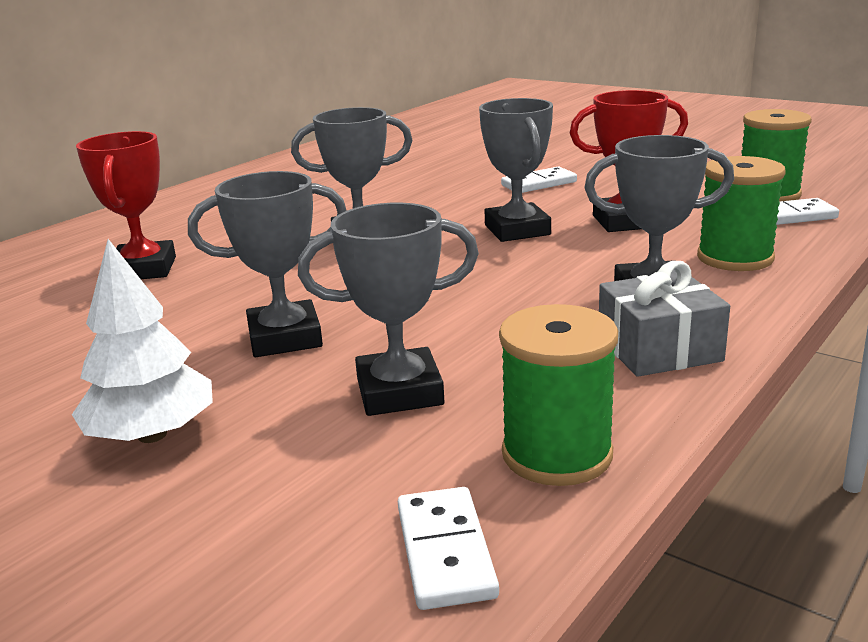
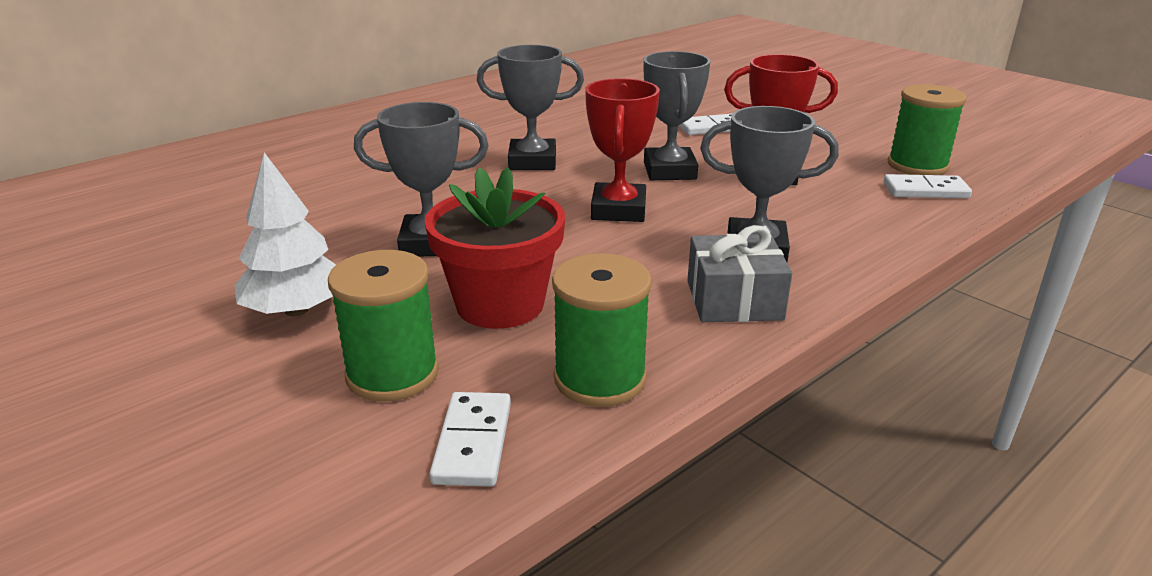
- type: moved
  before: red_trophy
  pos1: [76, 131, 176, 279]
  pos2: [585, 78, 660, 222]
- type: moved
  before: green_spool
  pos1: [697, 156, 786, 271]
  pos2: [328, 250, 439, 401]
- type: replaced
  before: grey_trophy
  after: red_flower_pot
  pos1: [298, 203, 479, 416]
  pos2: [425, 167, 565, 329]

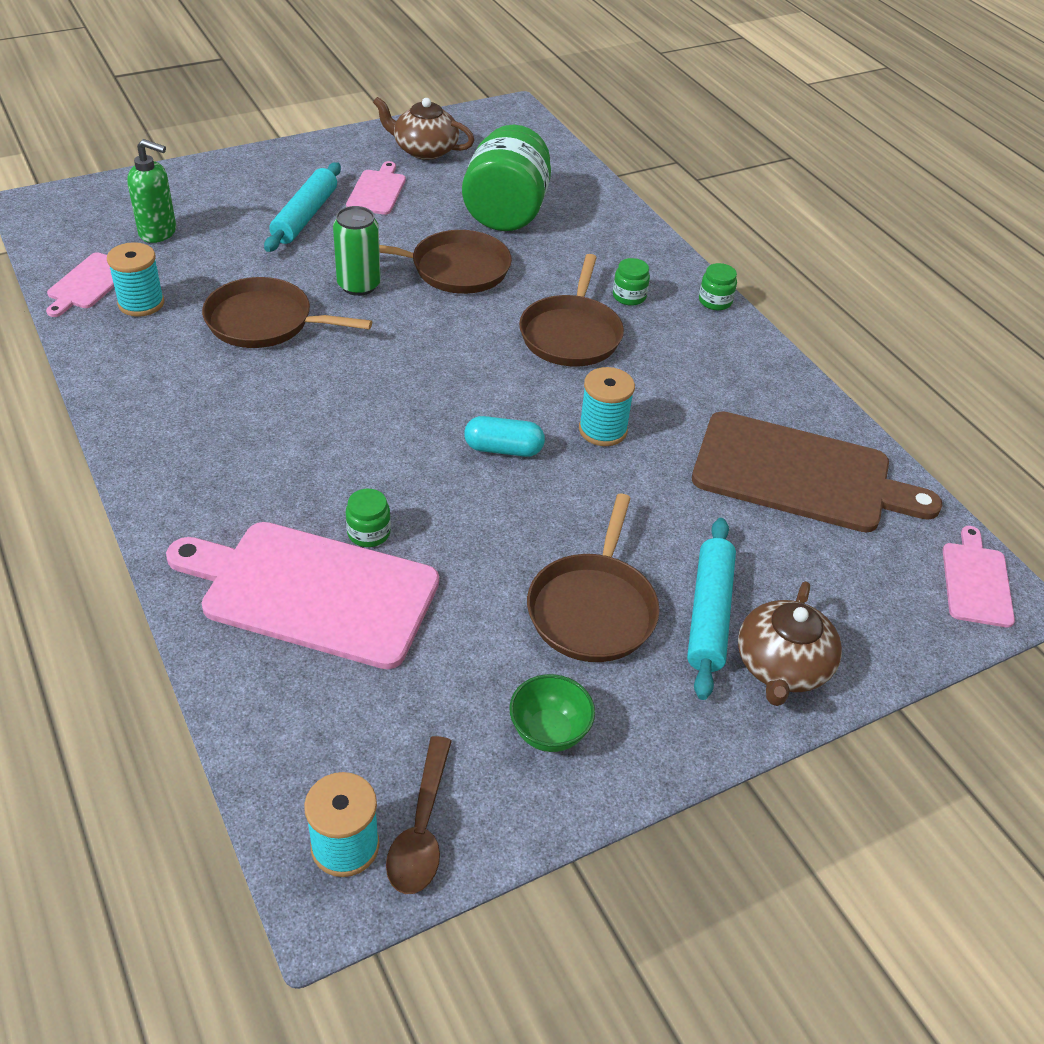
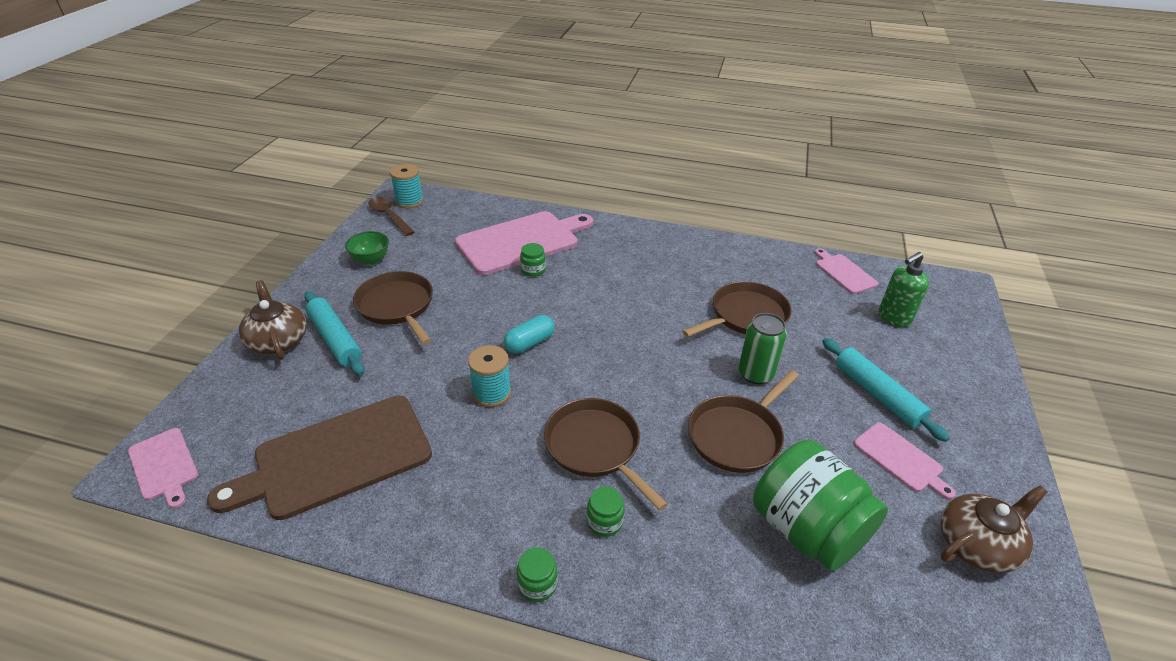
- type: removed
  before: turquoise_spool
  pos1: [107, 242, 164, 317]

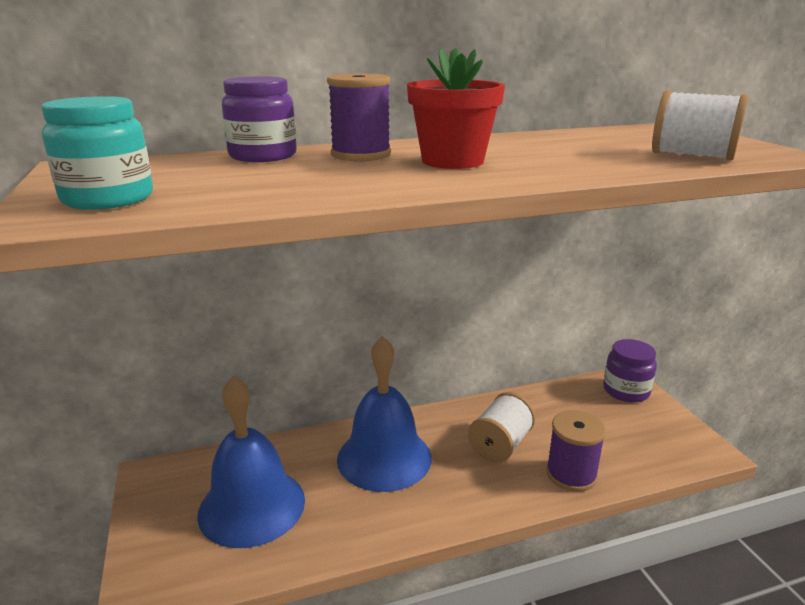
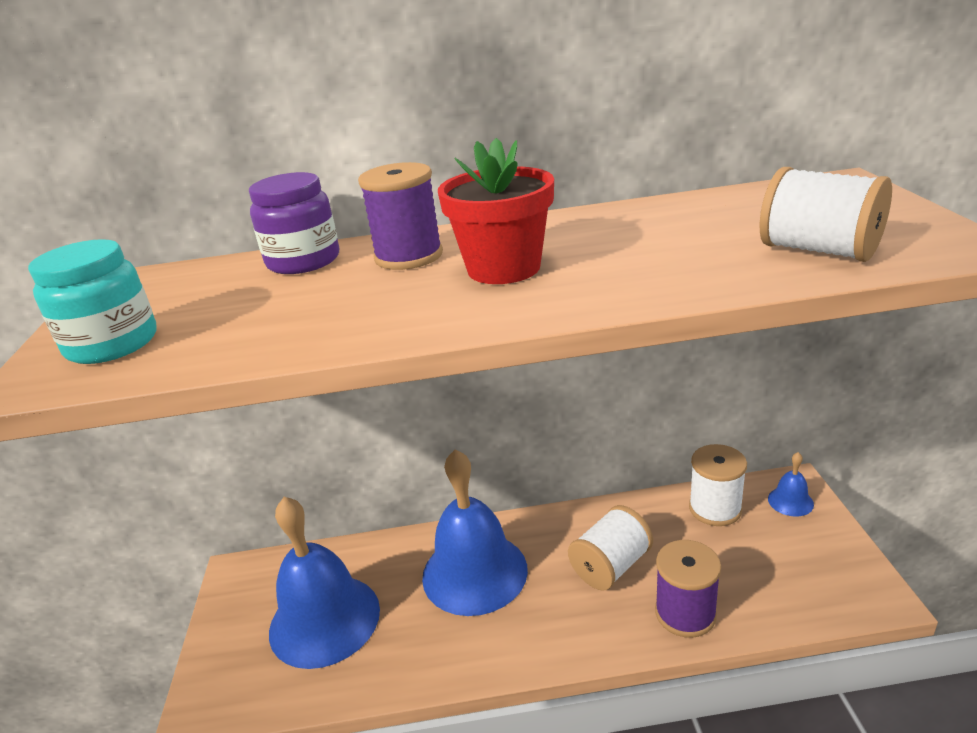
- type: added
  after: white_spool
  pos2: [689, 444, 747, 526]
- type: replaced
  before: purple_jar
  after: blue_bell
  pos1: [603, 339, 657, 402]
  pos2: [768, 452, 814, 517]

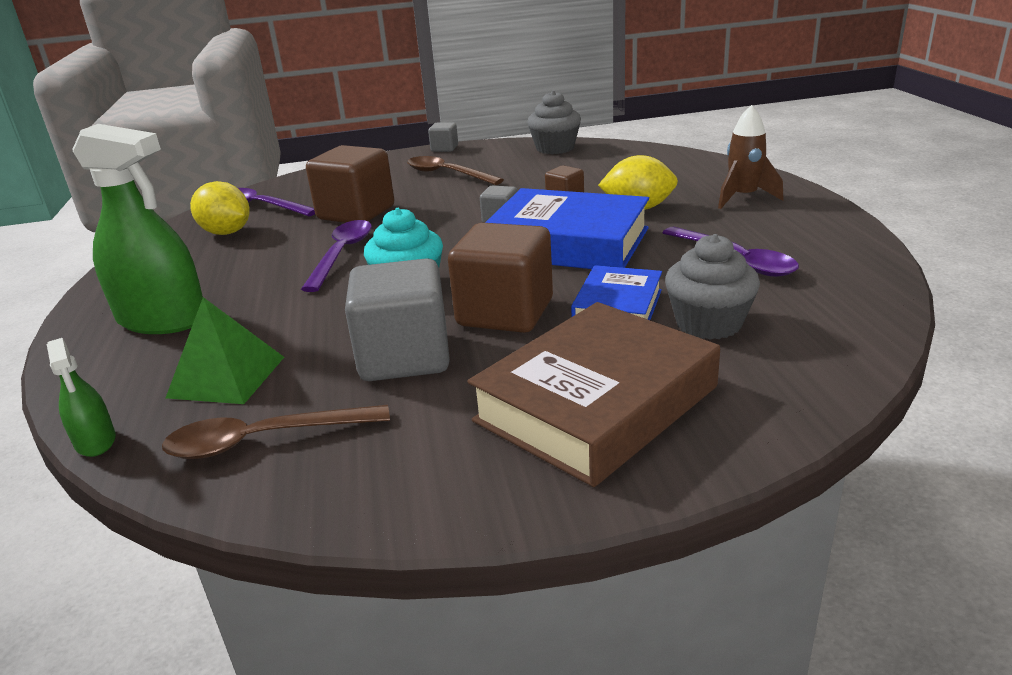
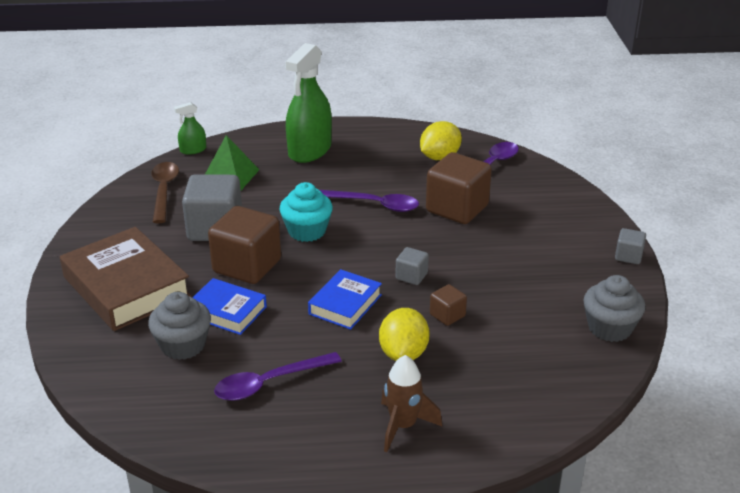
- type: removed
  before: brown_spoon
  pos1: [407, 156, 504, 185]
- type: resized
  before: blue_book
  pos1: [485, 188, 649, 269]
  pos2: [308, 269, 382, 330]
  scale: 0.56

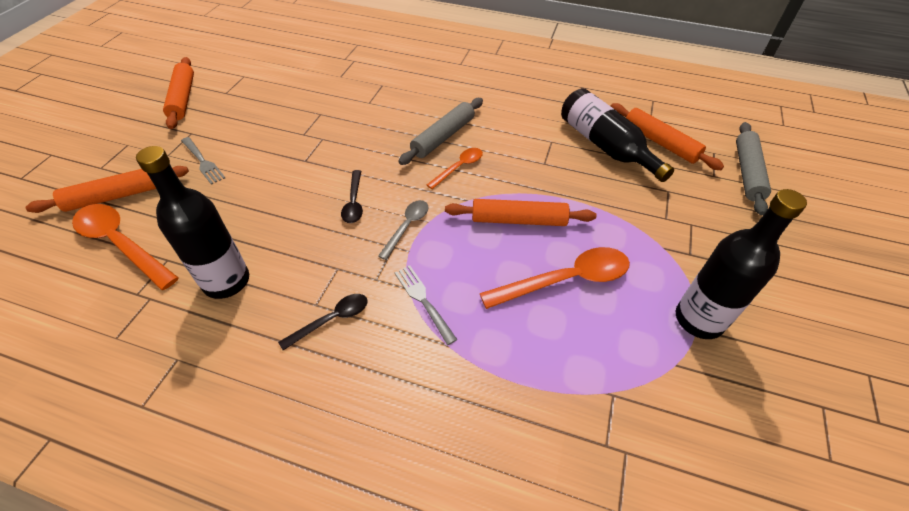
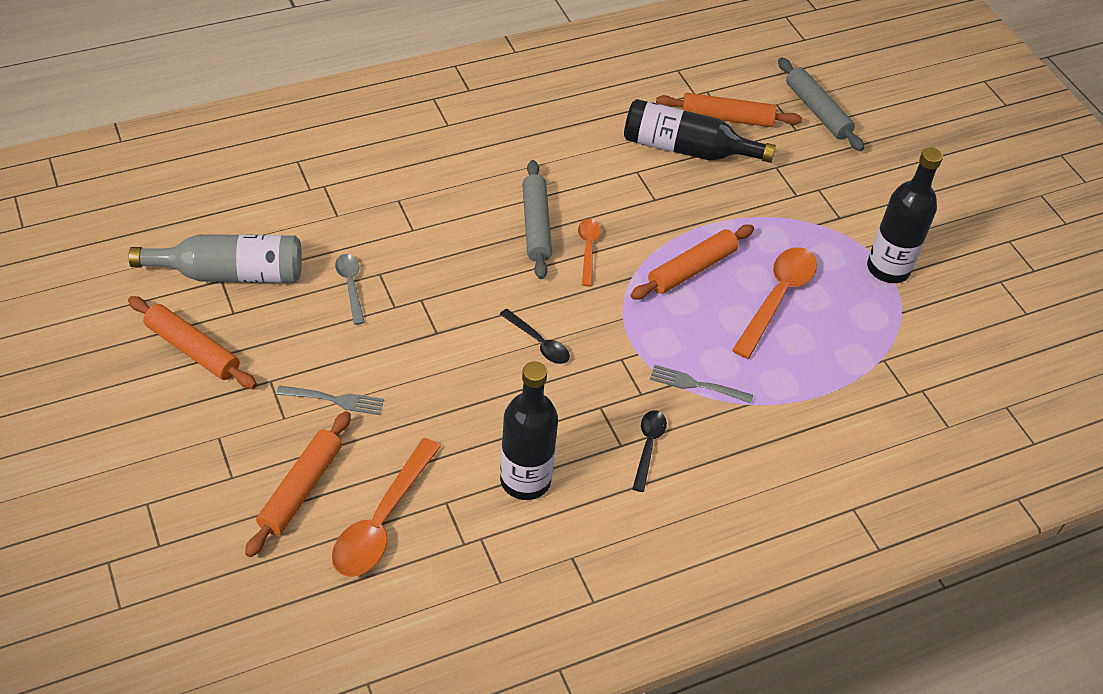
- type: added
  after: grey_bottle
  pos2: [129, 234, 302, 283]
- type: moved
  before: grey_spoon
  pos1: [378, 200, 429, 260]
  pos2: [335, 254, 365, 325]
- type: turned
  before: orange_spoon
  pos1: [72, 204, 179, 290]
  pos2: [332, 438, 441, 577]
  turn: -60

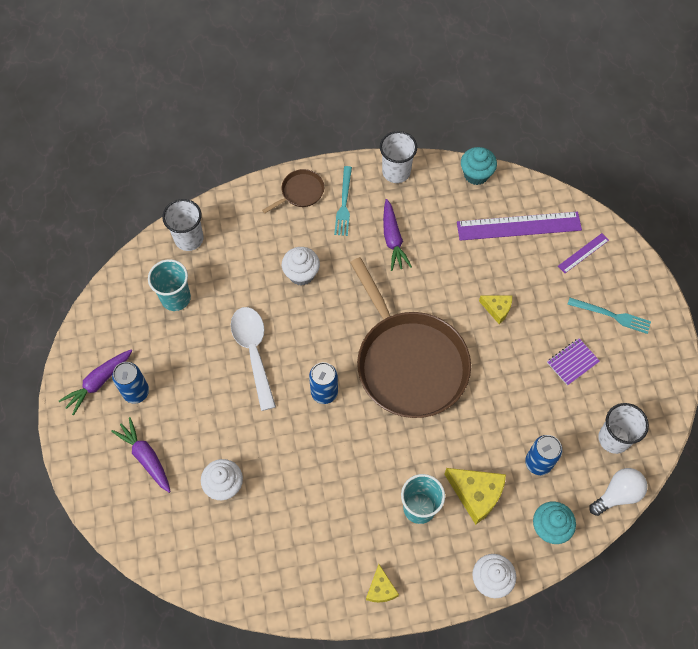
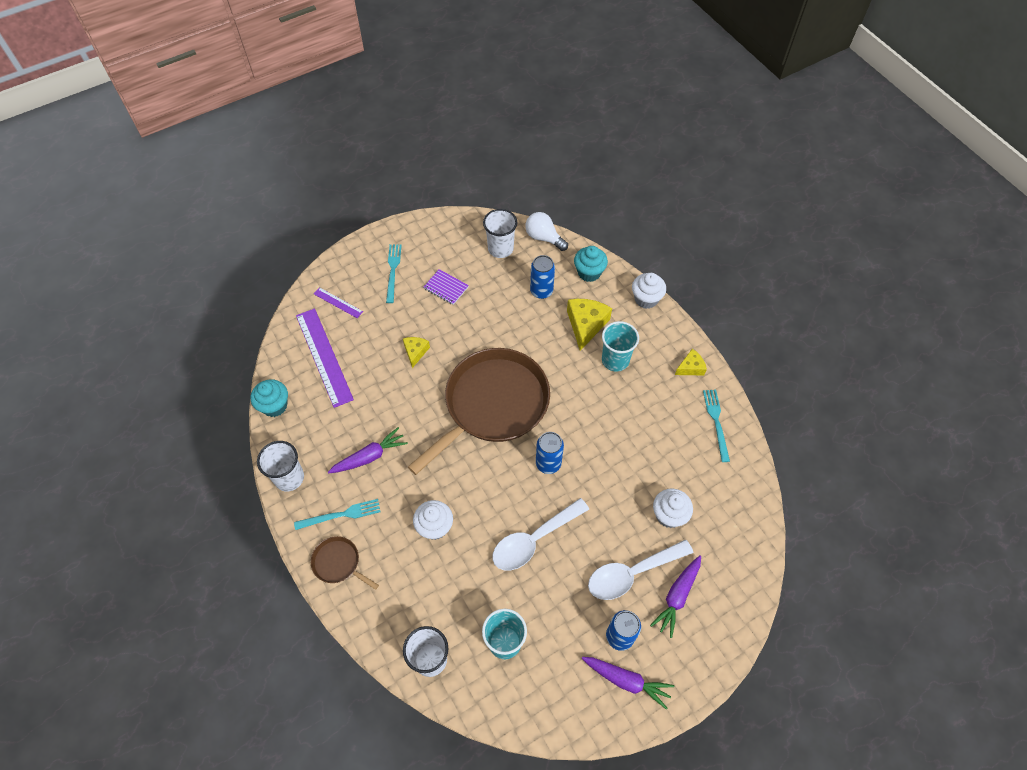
- type: added
  after: white_spoon
  pos2: [588, 539, 693, 600]
- type: added
  after: turquoise_fork
  pos2: [703, 390, 730, 462]

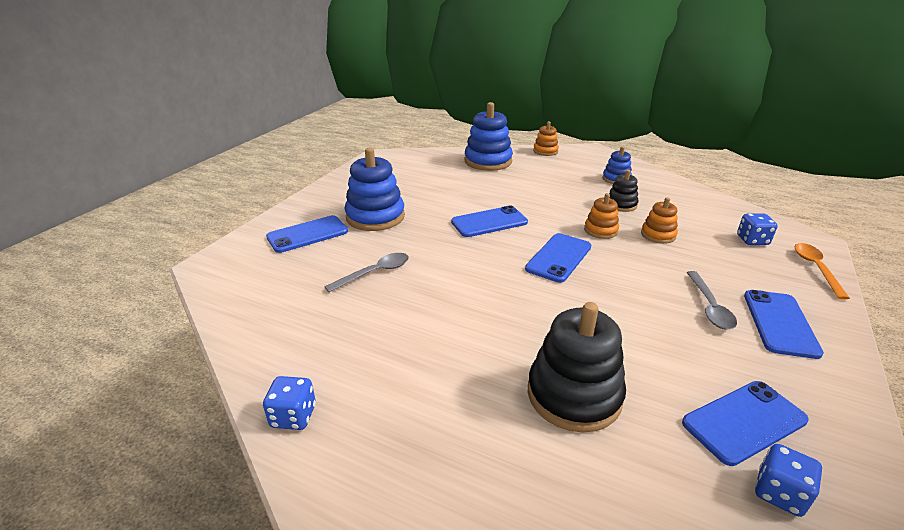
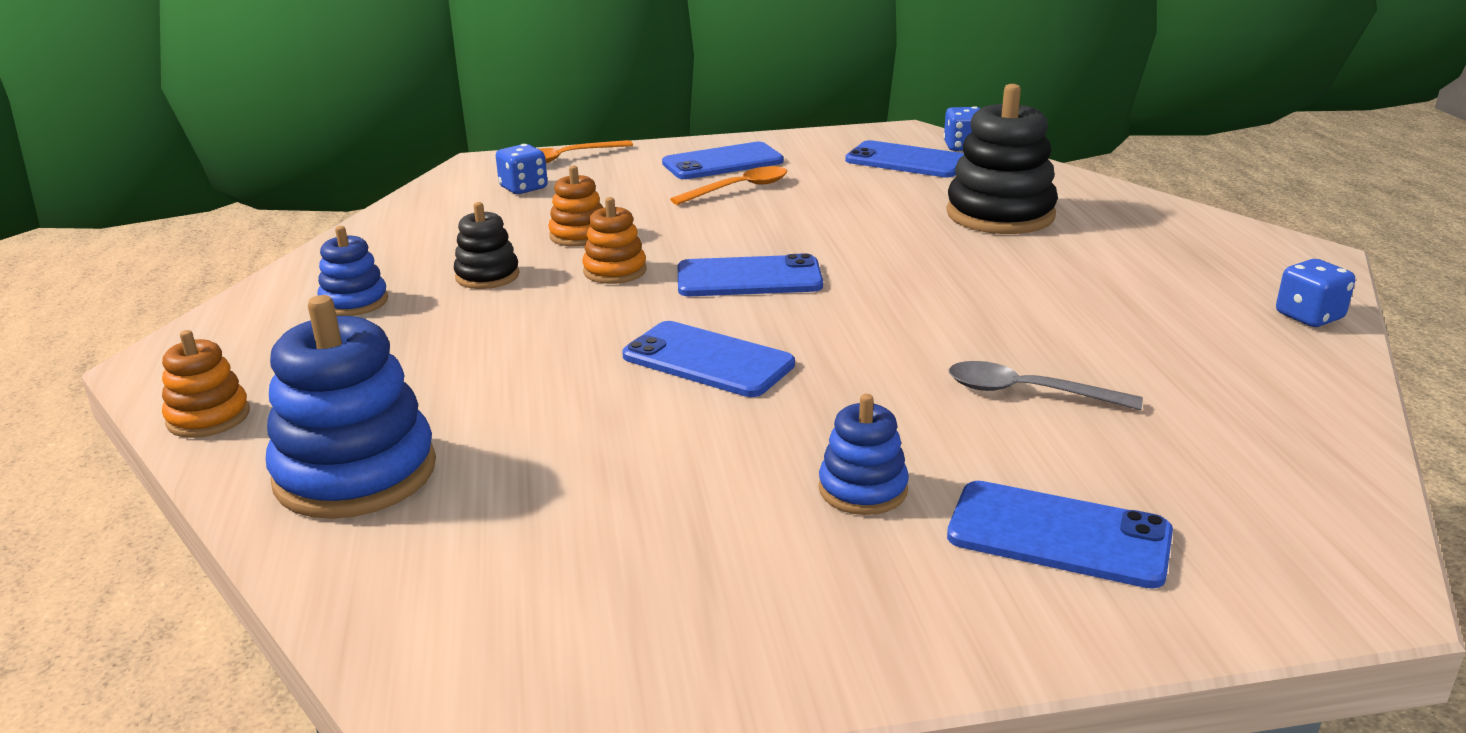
- type: recoloured
  before: grey_spoon
  after: orange_spoon
  pos1: [686, 271, 737, 329]
  pos2: [670, 166, 787, 205]
- type: resized
  before: blue_stacking_toy
  pos1: [345, 148, 405, 231]
  pos2: [819, 394, 909, 515]
  scale: 0.54

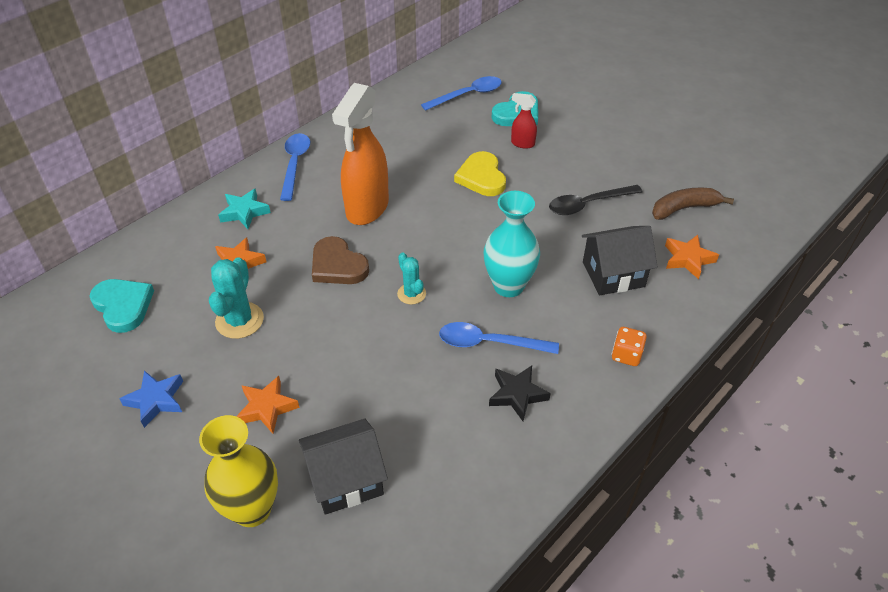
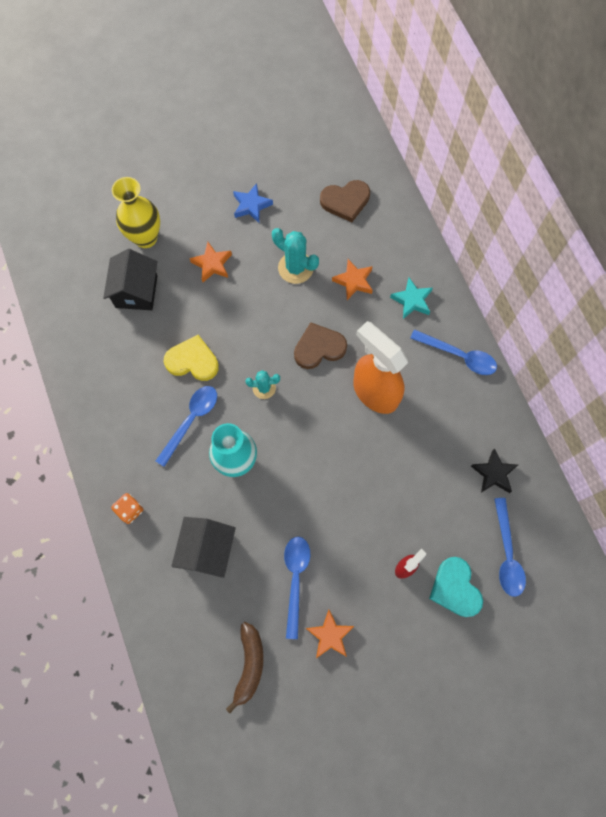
- type: moved
  before: yellow_heart
  pos1: [454, 151, 506, 196]
  pos2: [164, 335, 219, 381]
- type: moved
  before: black_star
  pos1: [489, 366, 551, 421]
  pos2: [471, 448, 518, 493]
- type: moved
  before: orange_star
  pos1: [665, 235, 719, 279]
  pos2: [306, 610, 354, 658]
- type: recoloured
  before: turquoise_heart
  after: brown_heart
  pos1: [90, 279, 154, 333]
  pos2: [320, 180, 370, 222]
- type: recoloured
  before: black_spoon
  after: blue_spoon
  pos1: [549, 185, 643, 215]
  pos2: [284, 536, 310, 639]

